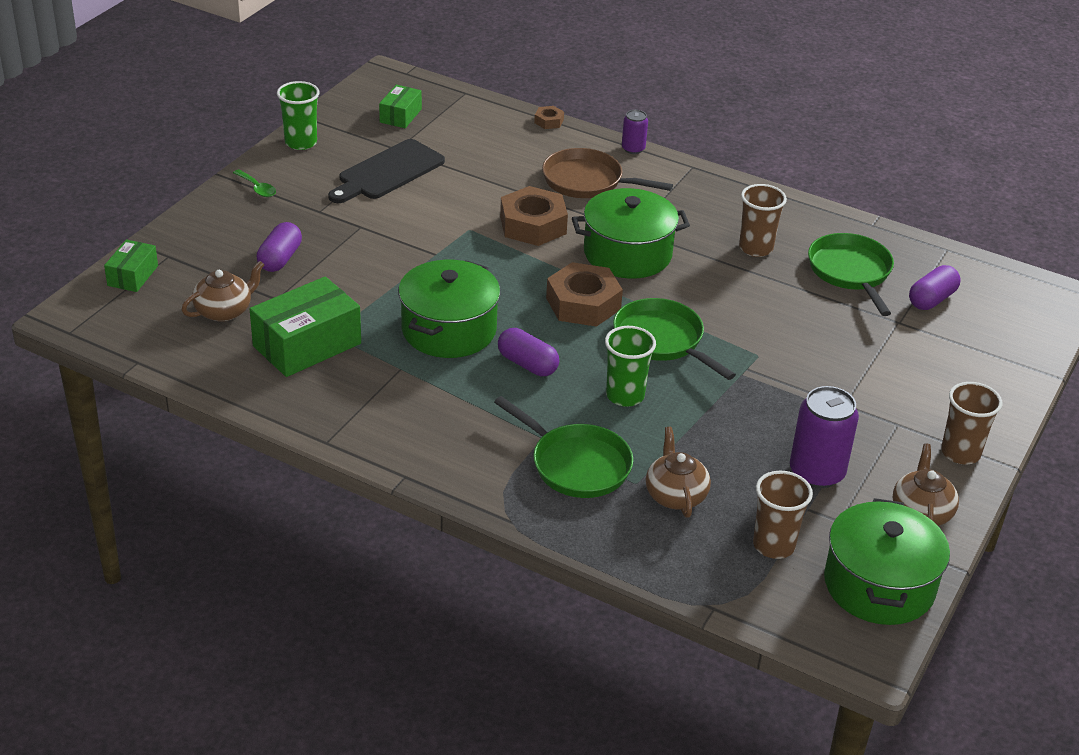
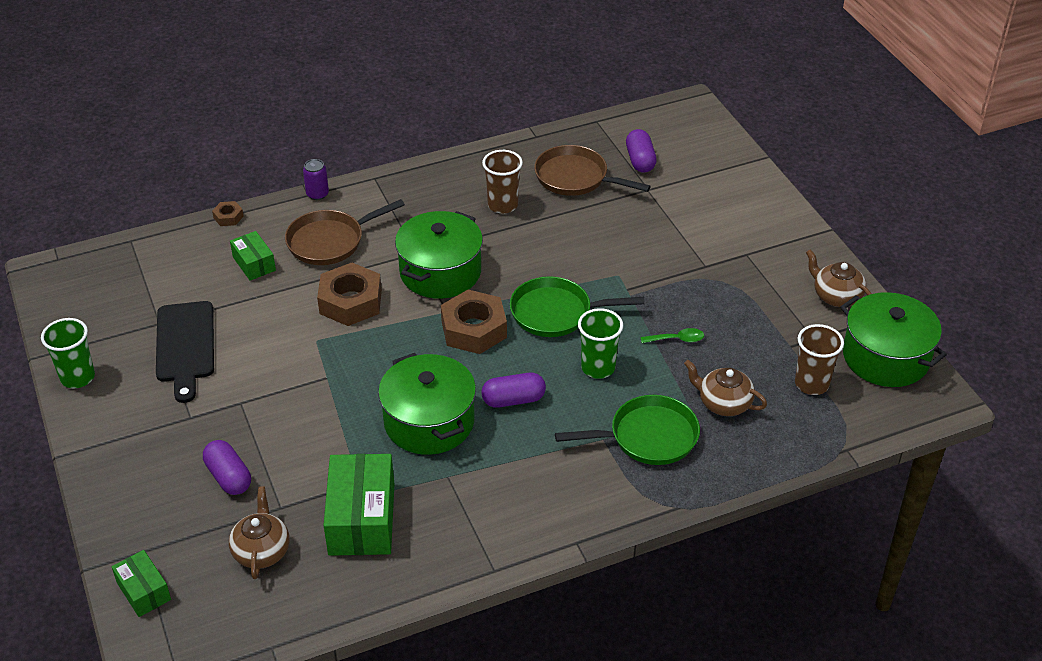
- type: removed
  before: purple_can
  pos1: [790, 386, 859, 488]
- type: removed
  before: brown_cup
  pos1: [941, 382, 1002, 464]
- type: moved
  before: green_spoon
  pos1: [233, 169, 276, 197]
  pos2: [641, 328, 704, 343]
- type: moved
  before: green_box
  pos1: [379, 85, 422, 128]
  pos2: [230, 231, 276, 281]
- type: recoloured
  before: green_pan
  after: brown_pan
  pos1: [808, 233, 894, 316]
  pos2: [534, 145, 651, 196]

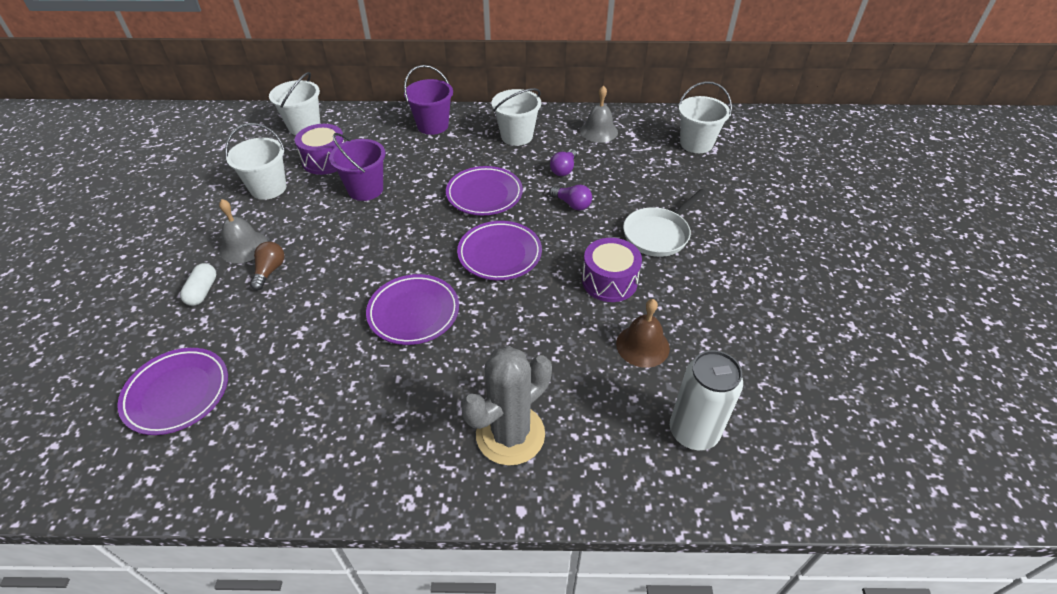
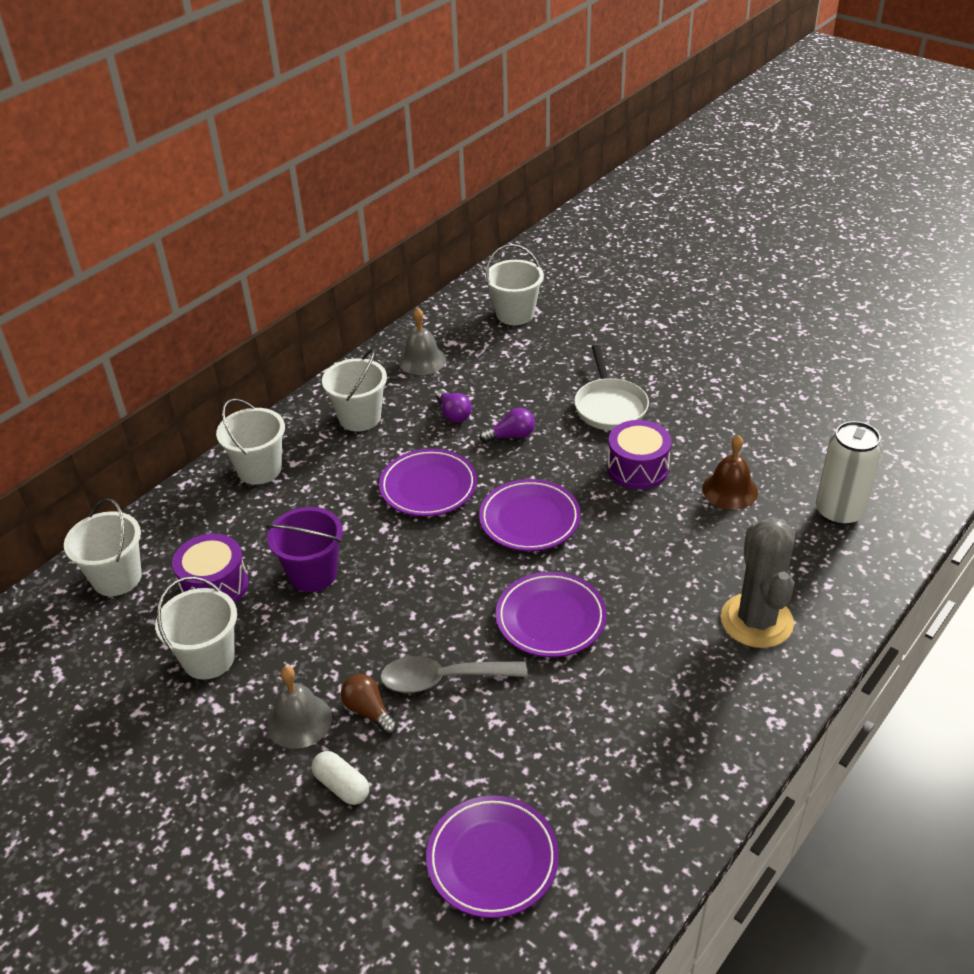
- type: added
  after: grey_spoon
  pos2: [380, 656, 528, 693]
- type: recoloured
  before: purple_bucket
  after: white_bucket
  pos1: [404, 65, 453, 135]
  pos2: [216, 399, 285, 484]

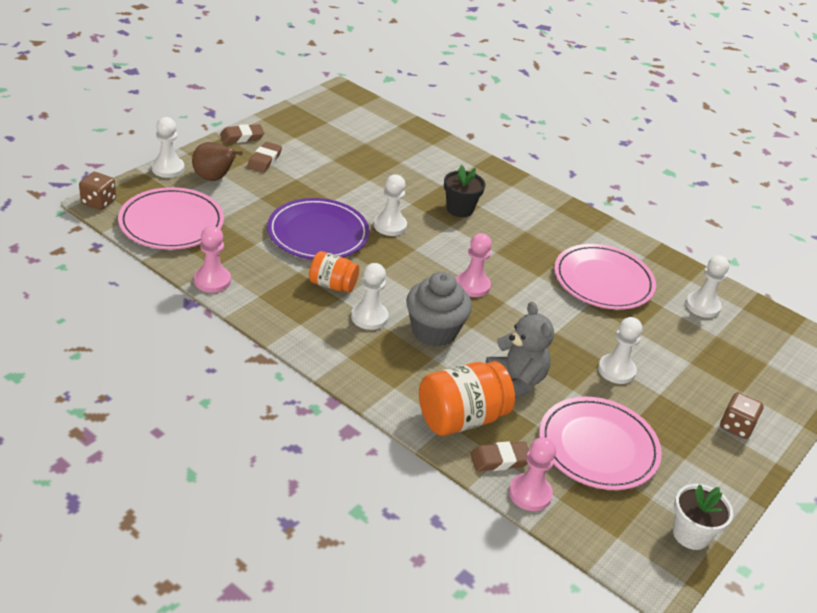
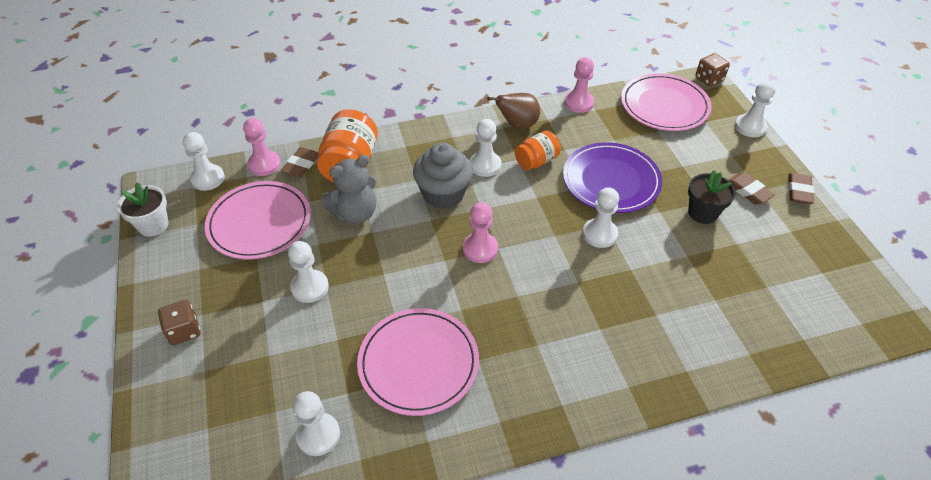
- type: added
  after: white_pawn
  pos2: [183, 132, 225, 191]
- type: moved
  before: brown_pear
  pos1: [192, 142, 243, 181]
  pos2: [487, 93, 540, 129]
- type: moved
  before: black_flower_pot
  pos1: [444, 165, 486, 217]
  pos2: [688, 171, 736, 224]
- type: turned
  before: grey_teddy_bear
  pos1: [486, 302, 554, 399]
  pos2: [321, 155, 376, 224]
  turn: -45

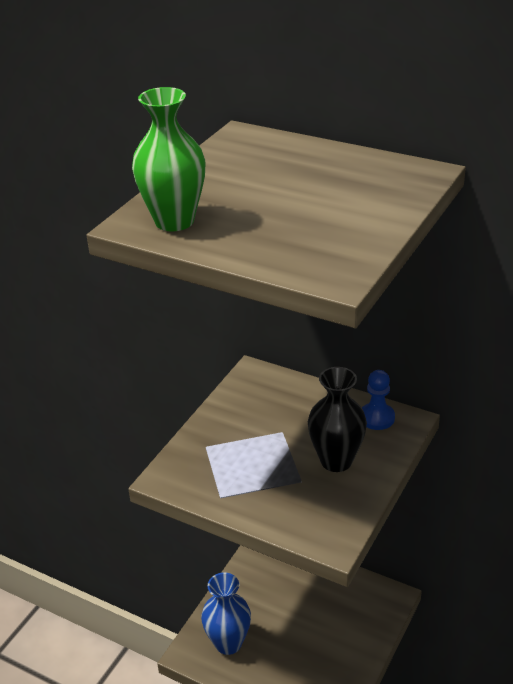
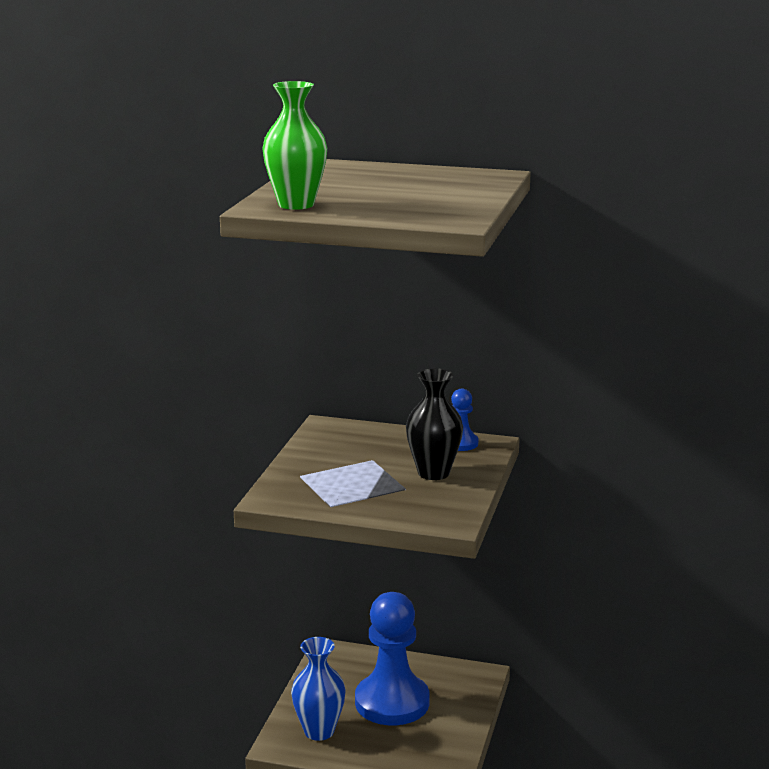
- type: added
  after: blue_pawn
  pos2: [355, 592, 430, 725]

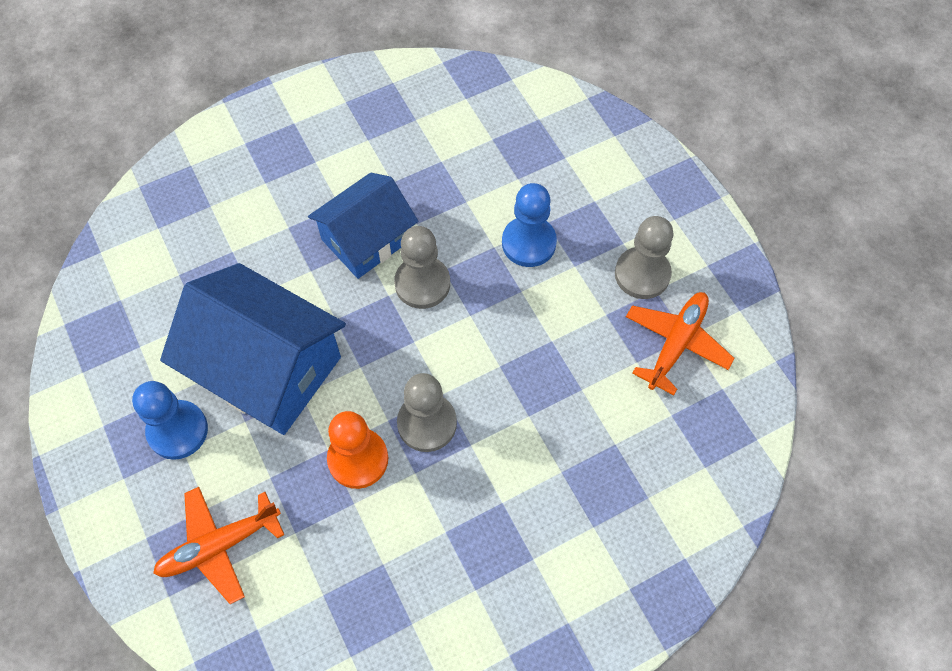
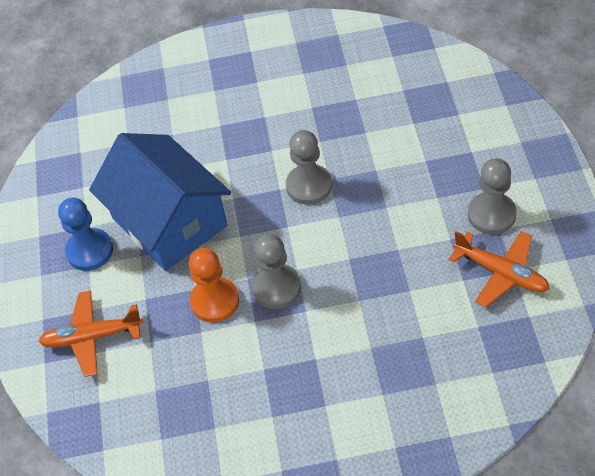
- type: removed
  before: blue_house
  pos1: [308, 173, 418, 279]
- type: removed
  before: blue_pawn
  pos1: [502, 183, 557, 267]
- type: turned
  before: orange_plane
  pos1: [626, 292, 735, 395]
  pos2: [449, 231, 550, 308]
  turn: 75

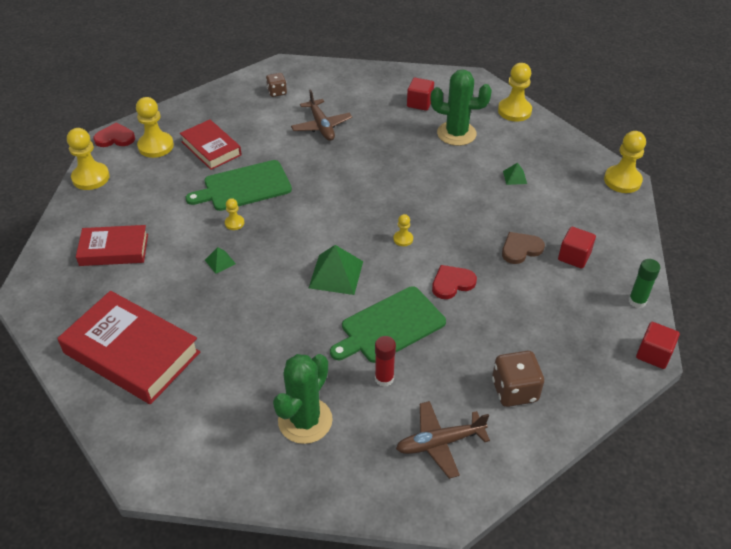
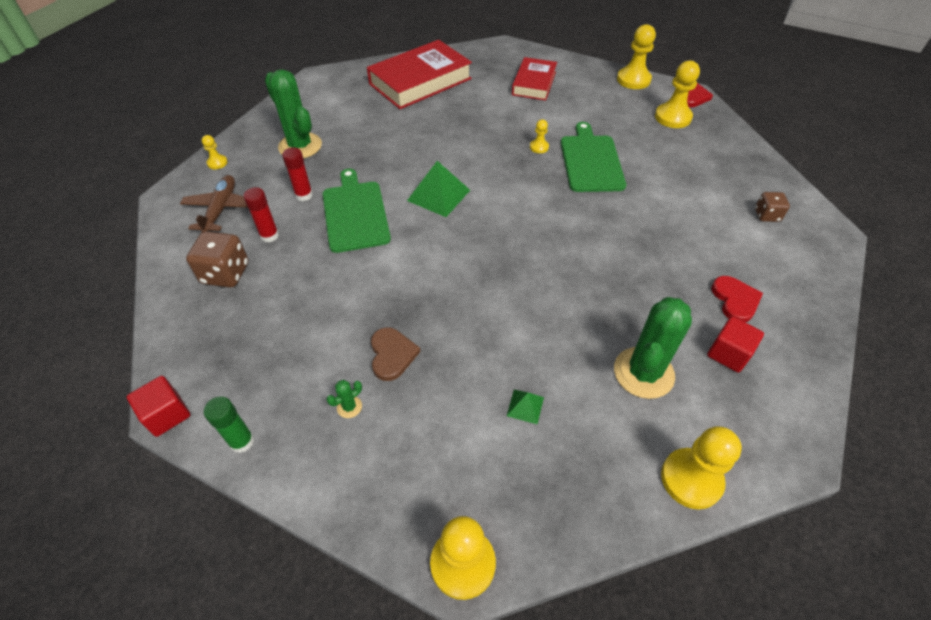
- type: removed
  before: red_book
  pos1: [180, 119, 242, 170]
- type: removed
  before: green_pyramid
  pos1: [205, 247, 236, 274]
- type: removed
  before: brown_plane
  pos1: [291, 89, 352, 141]
- type: added
  after: red_glue_stick
  pos2: [243, 187, 279, 242]
- type: moved
  before: yellow_pawn
  pos1: [393, 214, 413, 246]
  pos2: [202, 135, 228, 169]
- type: moved
  before: red_heart
  pos1: [432, 265, 477, 299]
  pos2: [711, 276, 763, 322]
- type: replaced
  before: red_cube
  after: green_cactus
  pos1: [558, 227, 596, 269]
  pos2: [327, 380, 362, 418]

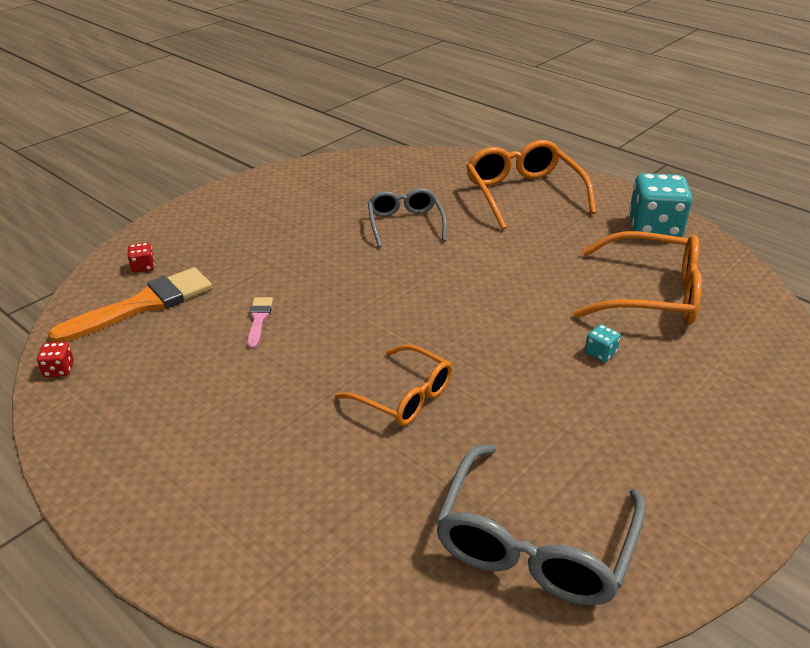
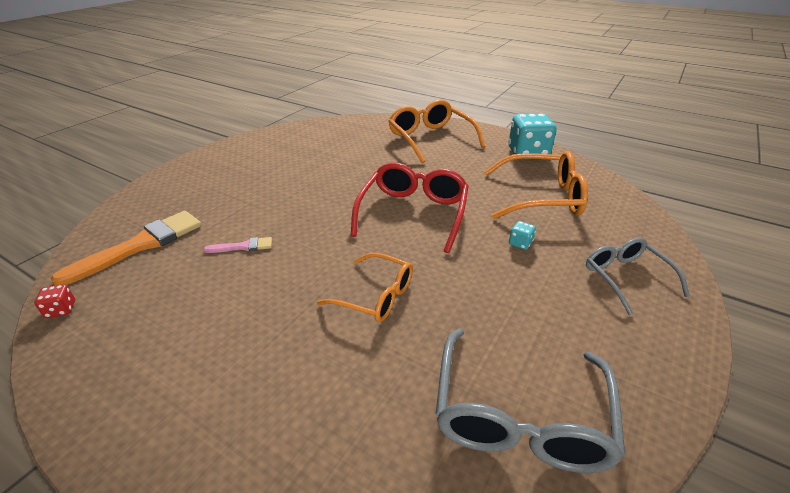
- type: removed
  before: red_dice
  pos1: [127, 242, 154, 273]
- type: added
  after: red_glasses
  pos2: [350, 162, 469, 253]
- type: moved
  before: grey_glasses
  pos1: [368, 188, 447, 247]
  pos2: [586, 238, 690, 315]
- type: turned
  before: pink_brush
  pos1: [247, 297, 273, 349]
  pos2: [204, 237, 272, 253]
  turn: 90

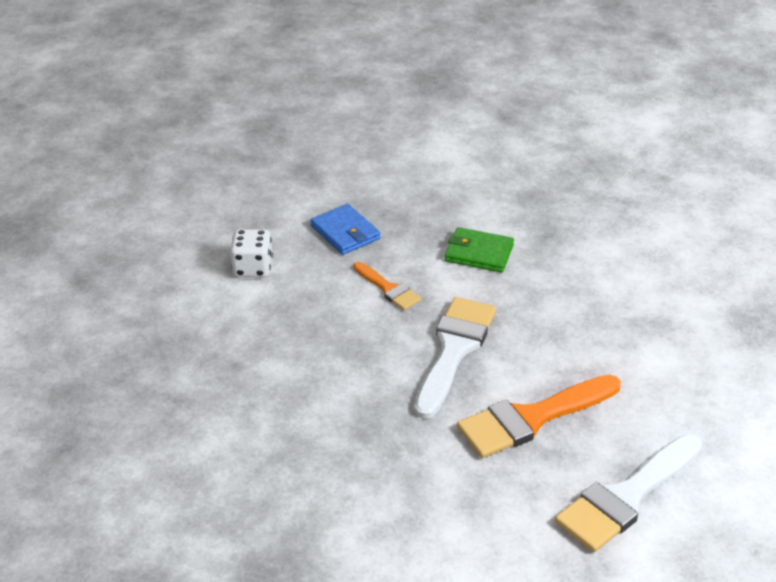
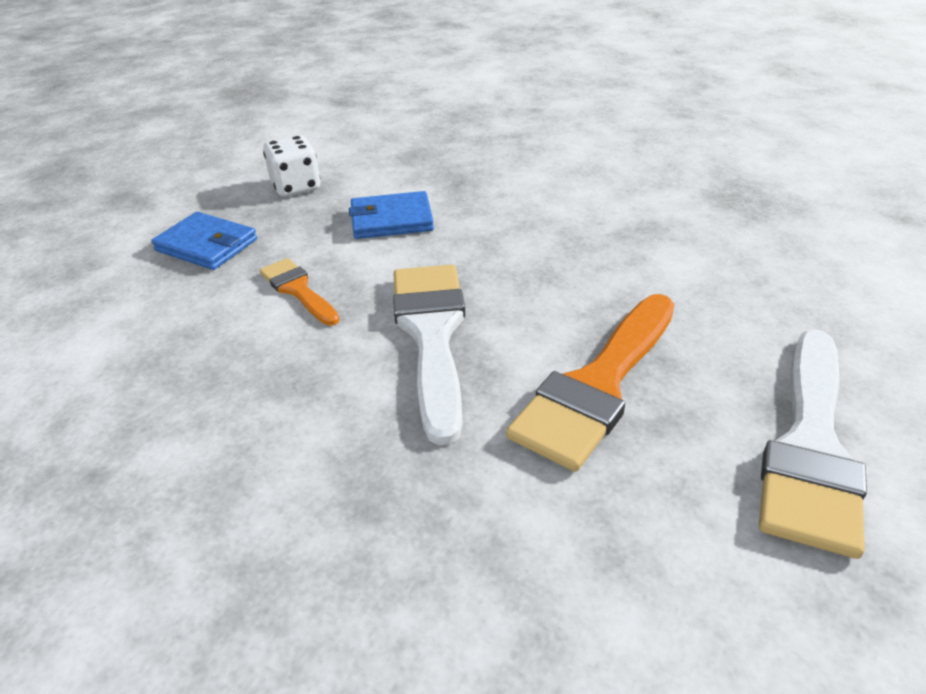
- type: moved
  before: white_dice
  pos1: [230, 229, 273, 278]
  pos2: [263, 135, 320, 197]
- type: recoloured
  before: green_wallet
  after: blue_wallet
  pos1: [445, 227, 514, 272]
  pos2: [349, 191, 434, 239]
- type: turned
  before: orange_brush
  pos1: [353, 262, 421, 310]
  pos2: [259, 258, 340, 326]
  turn: -150

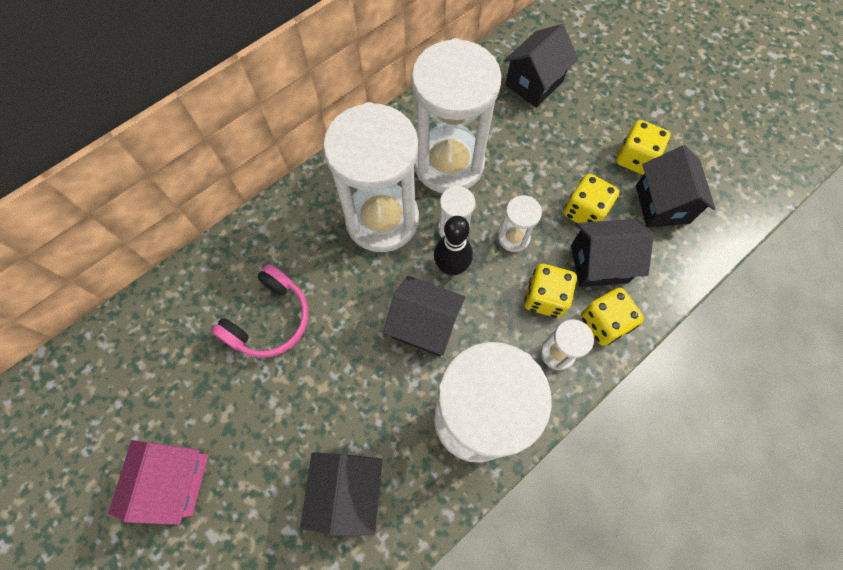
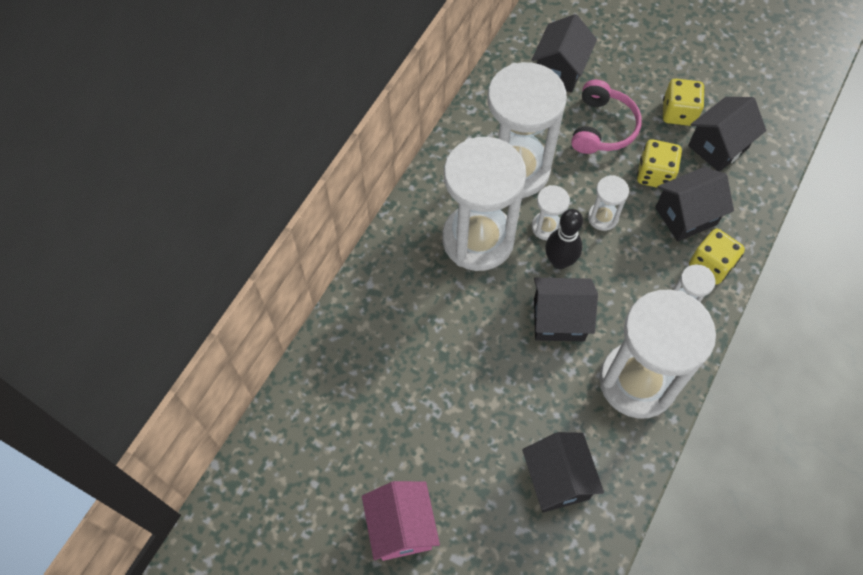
- type: removed
  before: yellow_dice
  pos1: [524, 264, 577, 318]
- type: moved
  before: pink_headphones
  pos1: [212, 264, 309, 358]
  pos2: [571, 80, 642, 154]
- type: turned
  before: black_house
  pos1: [636, 145, 716, 227]
  pos2: [688, 97, 766, 172]
  turn: 75

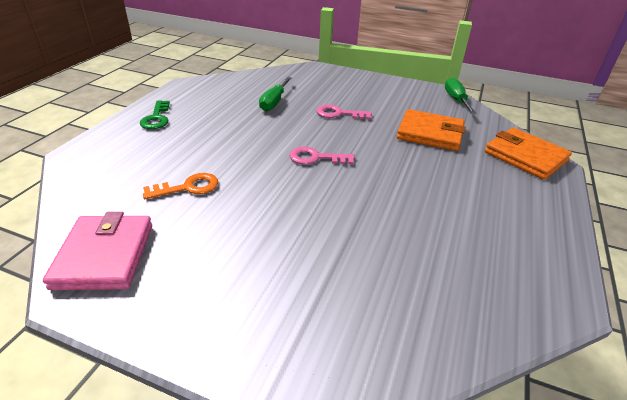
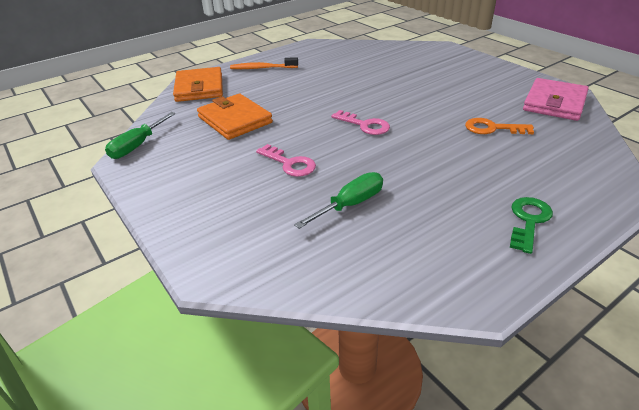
- type: added
  after: orange_toothbrush
  pos2: [230, 57, 298, 69]

